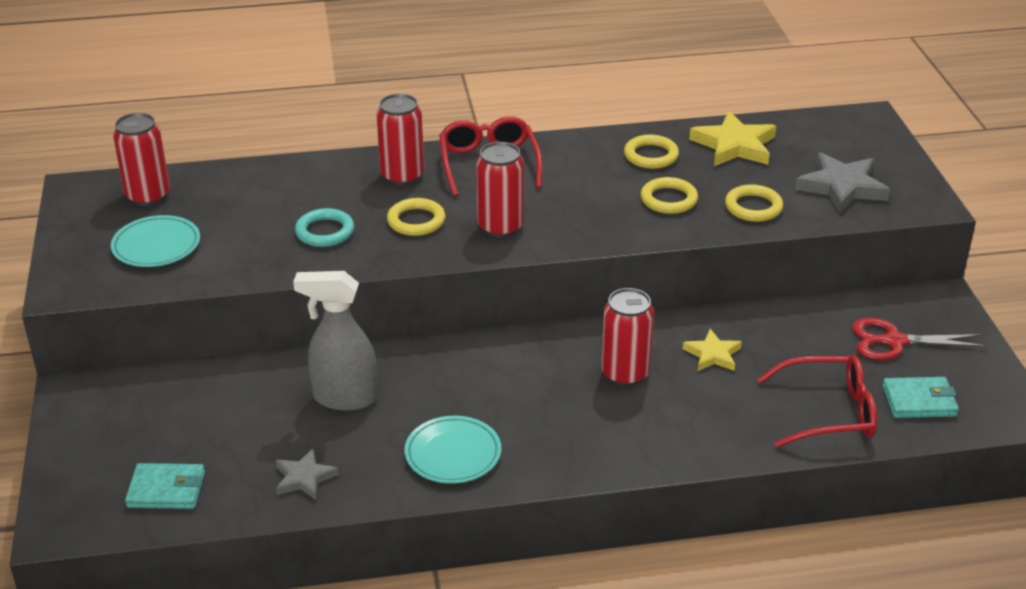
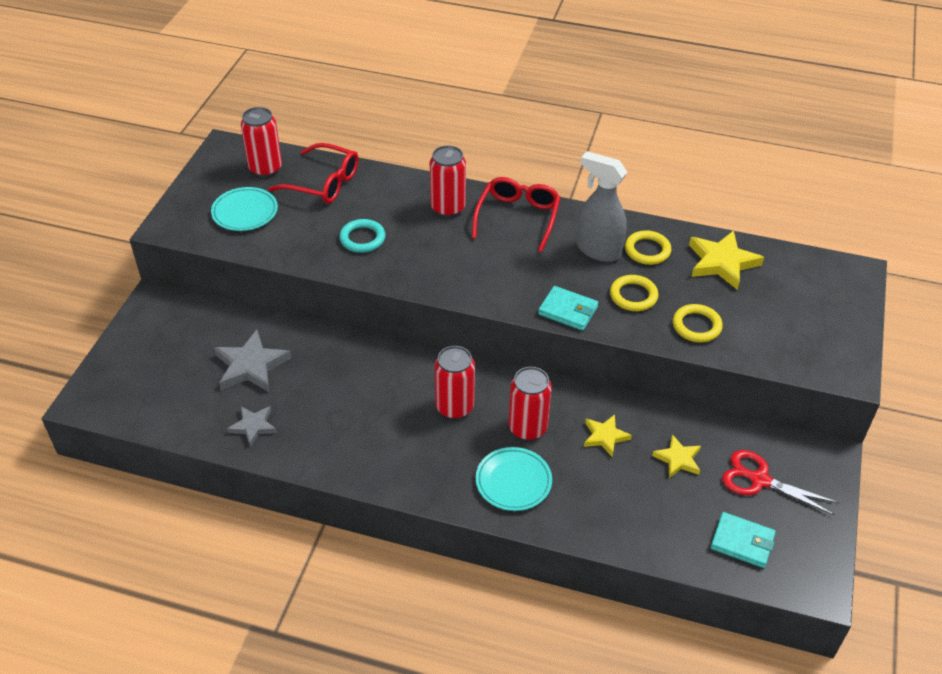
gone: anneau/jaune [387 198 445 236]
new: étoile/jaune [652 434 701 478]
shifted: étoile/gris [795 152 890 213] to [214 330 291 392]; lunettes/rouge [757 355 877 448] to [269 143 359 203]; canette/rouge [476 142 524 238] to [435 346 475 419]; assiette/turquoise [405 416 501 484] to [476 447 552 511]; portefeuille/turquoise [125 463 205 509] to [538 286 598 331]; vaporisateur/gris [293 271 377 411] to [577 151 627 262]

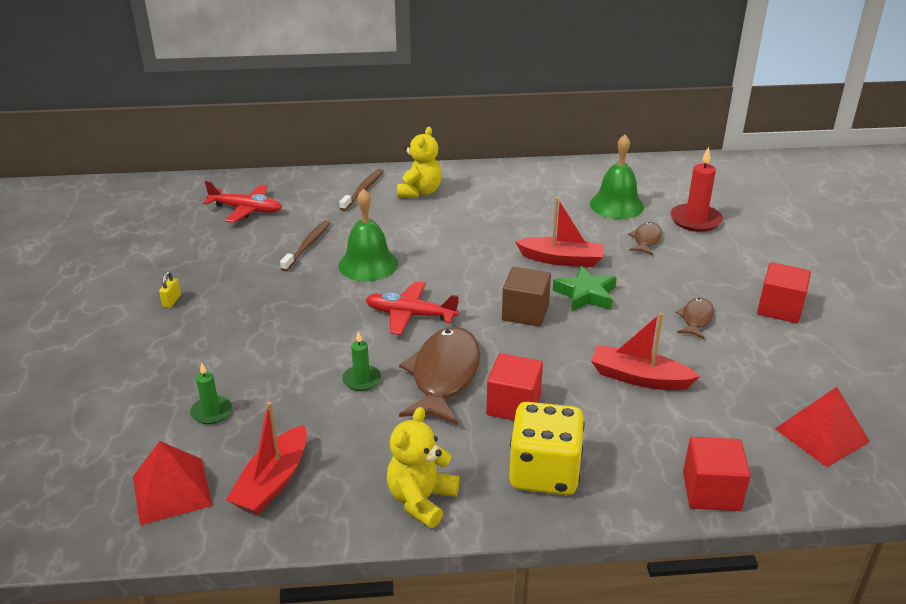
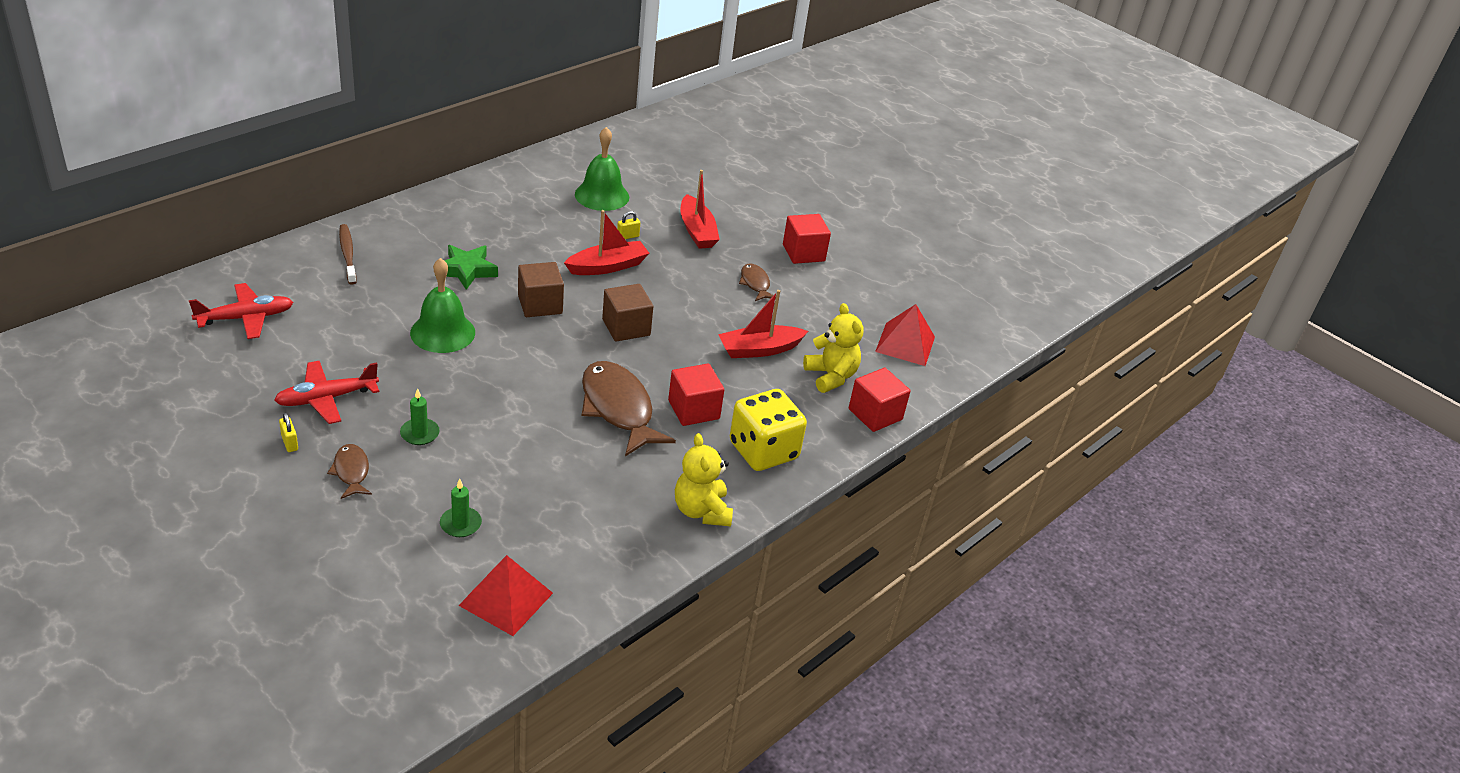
gone: brosse à dents/marron [280 220 330 271]; bougie/rouge [670 146 723 232]
new: cube/marron [518 262 564 317]; cadenas/jaune [617 211 640 239]
shifted: avion/rouge [366 281 459 335] to [274 361 379 424]; poisson/marron [628 222 662 255] to [327 444 372 499]; bougie/vert [342 331 381 391] to [400 388 440 445]; étoile/vert [553 266 617 312] to [445 245 498 290]; bateau/rouge [226 402 307 515] to [680 170 720 249]; ours en peluche/jaune [397 127 442 198] to [803 303 863 393]

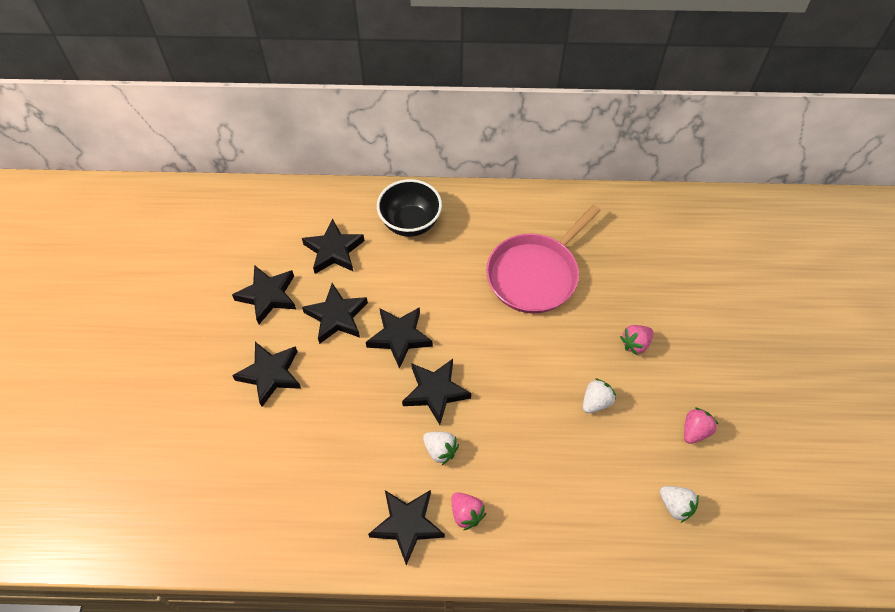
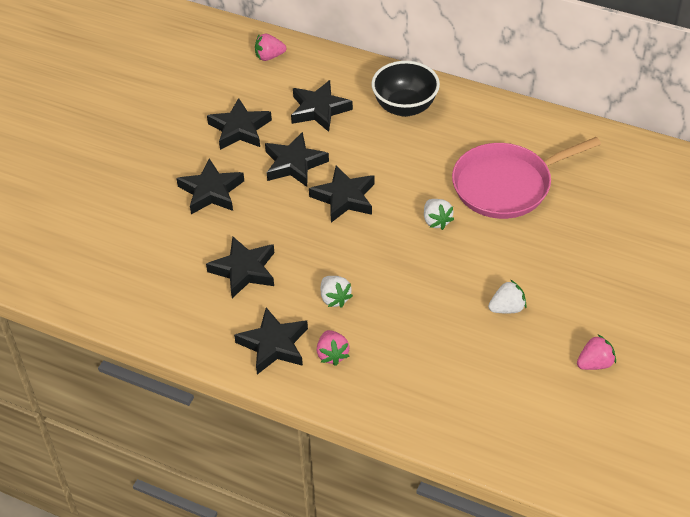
shifted: étoile/noir [402 359 471 425] to [206 237 275 298]; fraise/rose [620 325 654 356] to [255 34 286 61]; fraise/blanc [660 486 699 523] to [424 199 454 230]

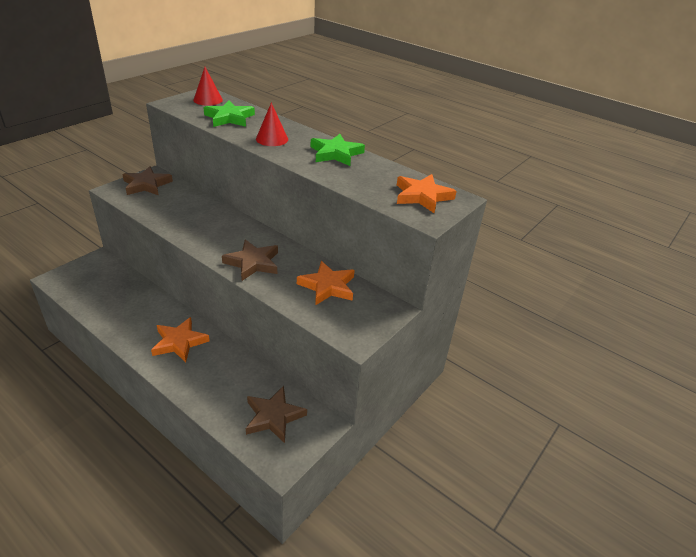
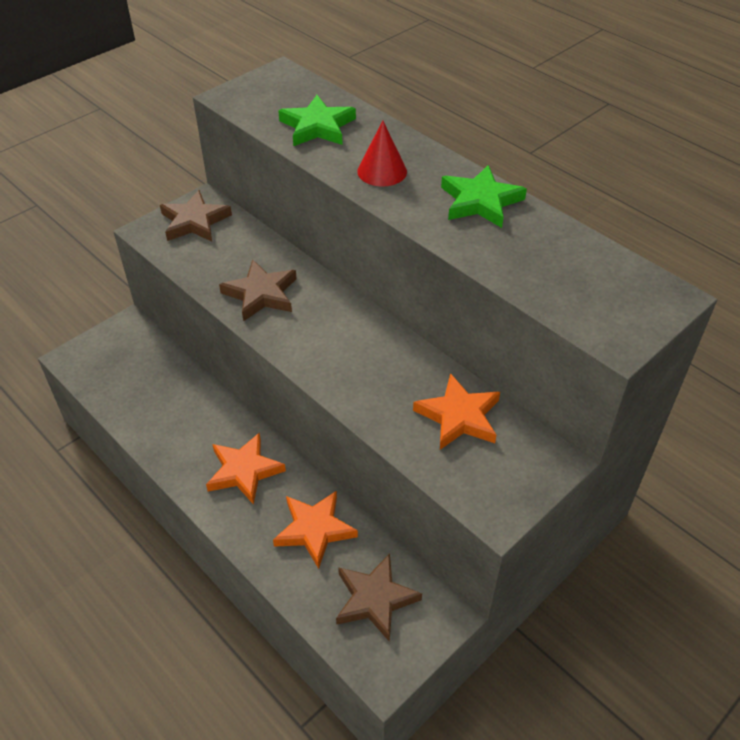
gone: cône/rouge [193 67 223 106]
shifted: étoile/marron [222 239 278 281] to [219 259 297 322]; étoile/orange [397 174 457 213] to [273 491 358 569]

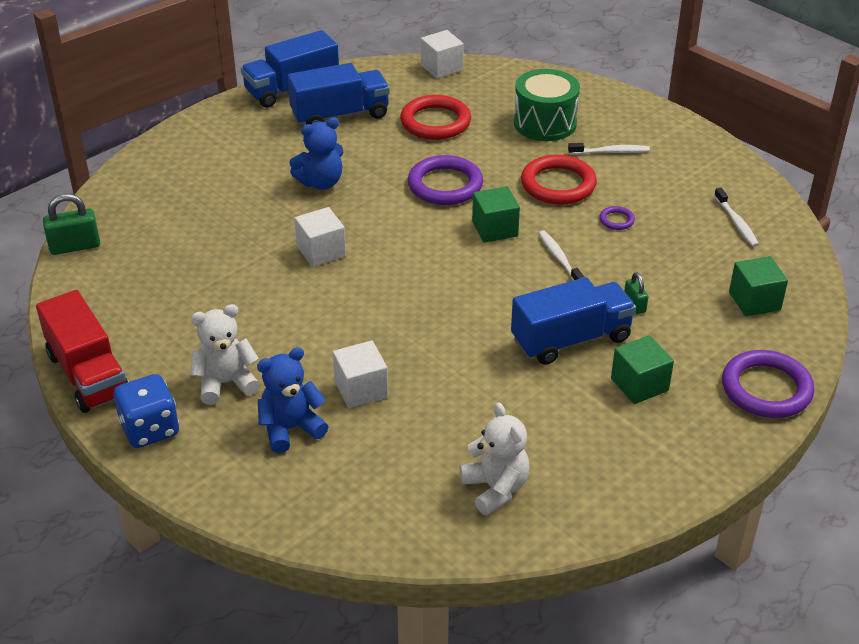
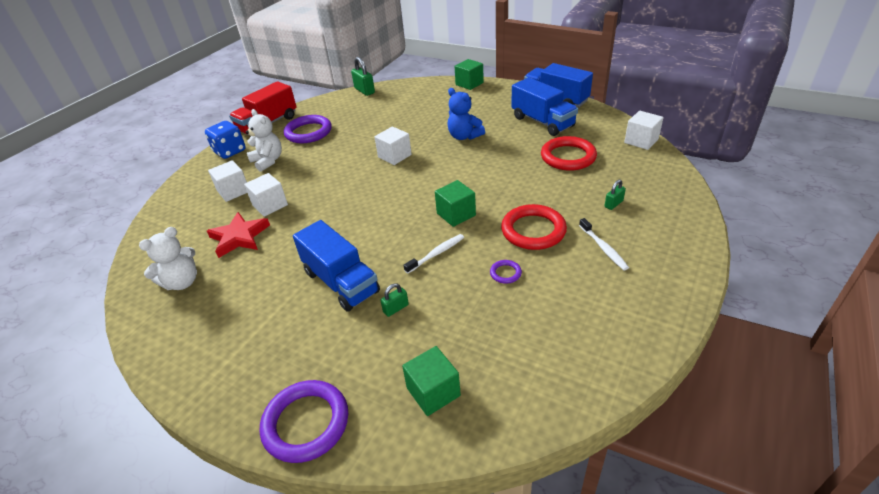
gone: brosse à dents/blanc [714 188 759 247]
new: étoile/rouge [207 212 270 258]
shifted: anneau/violet [408 155 483 205] to [284 115 332 143]; cube/vert [611 335 674 404] to [455 59 484 90]
swapped: ours en peluche/bleu [257 347 329 453] to cube/blanc [208 160 247 202]; tambour/vert [514 69 580 141] to cadenas/vert [605 180 626 210]

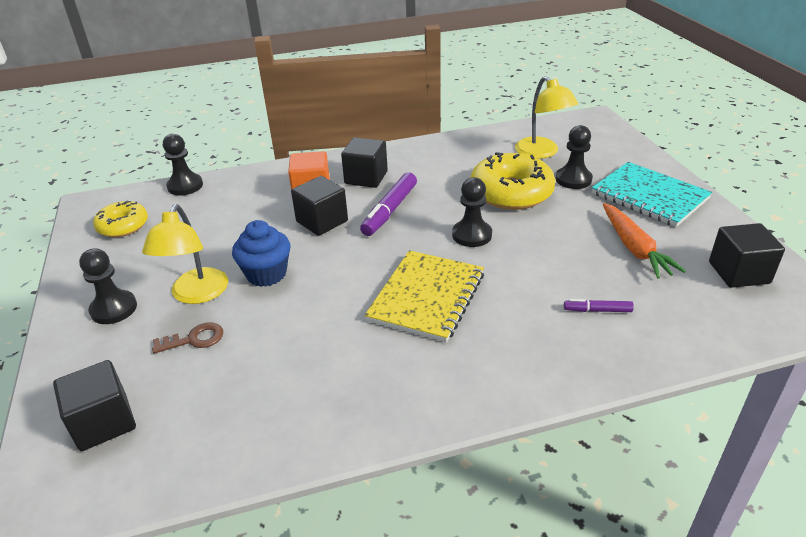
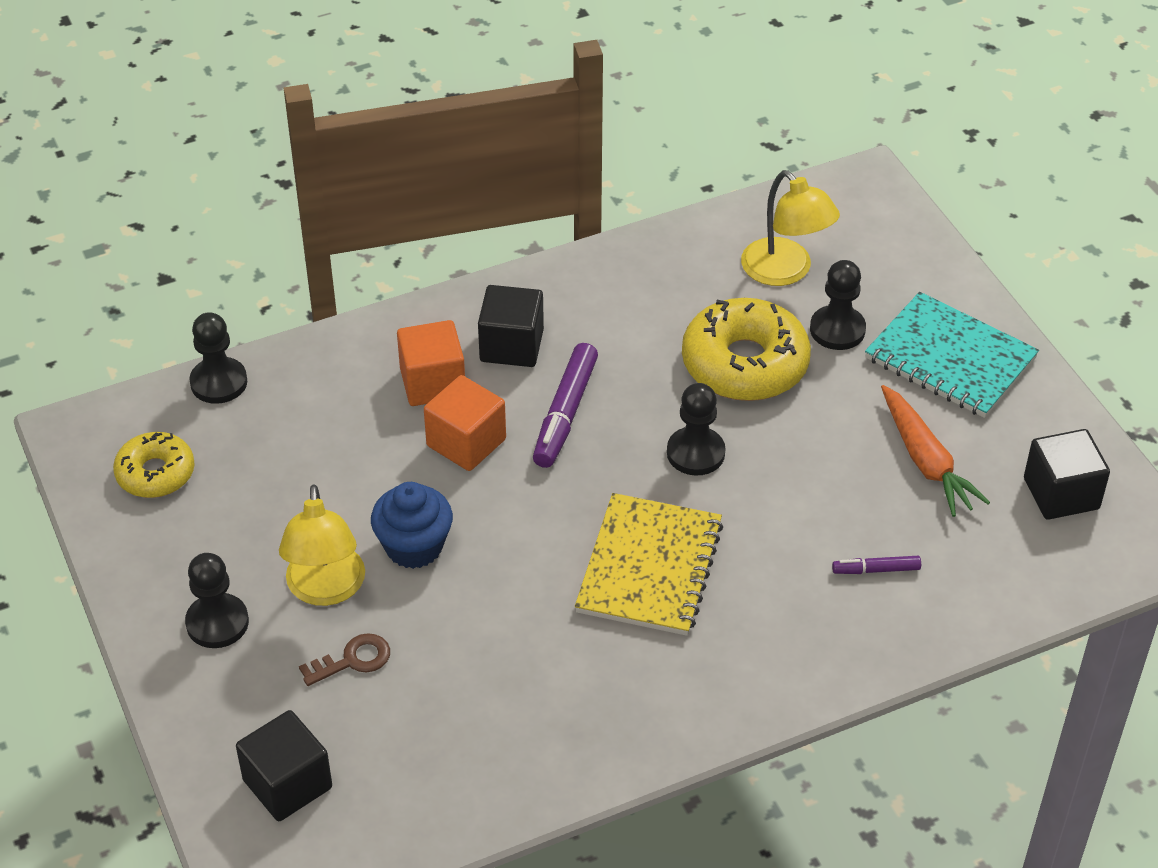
repainted: cube/noir [291 176 348 236] to cube/orange [424 375 506 471]

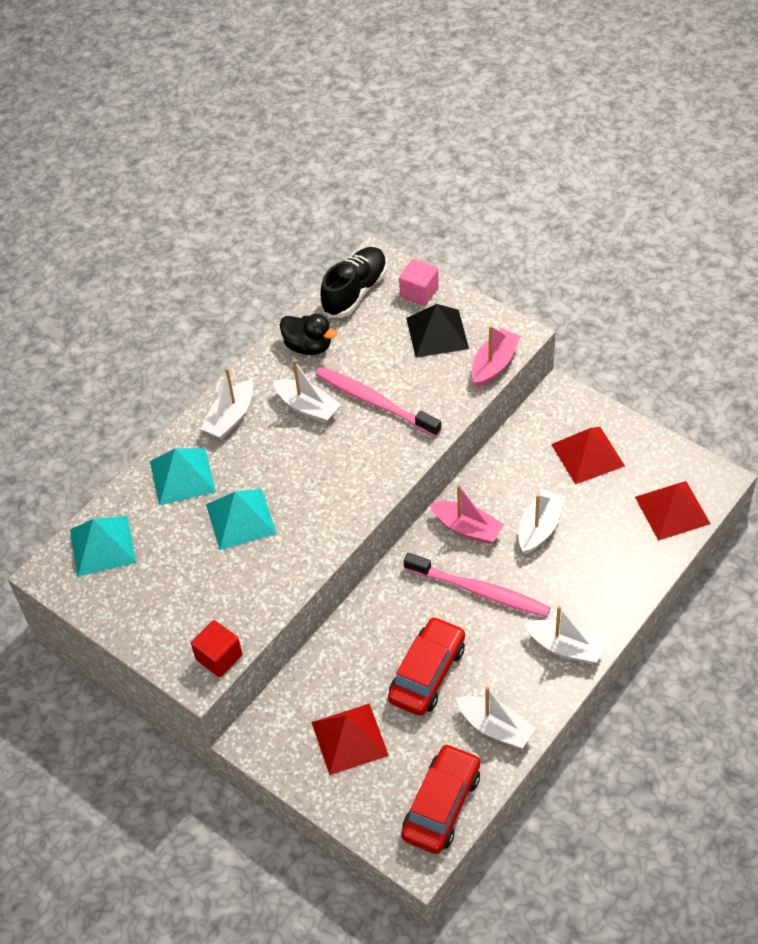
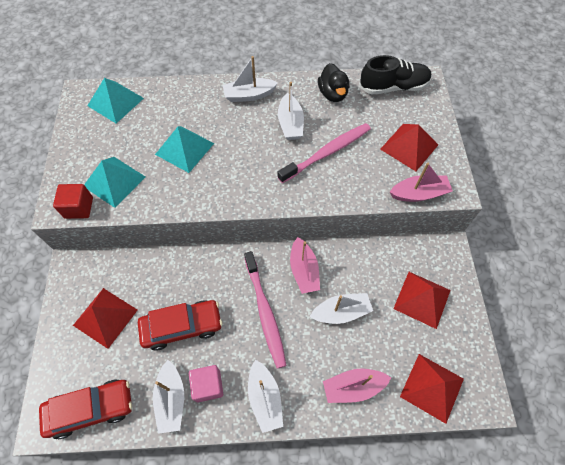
new: bateau/rose [323 368 391 403]
shifted: pyramide/turquoise [150 448 216 506] to [84 157 145 208]; cube/rose [399 259 439 306] to [189 365 223 402]
repainted: pyramide/noir [406 304 469 358] to pyramide/rouge [380 124 438 171]
rotated: brosse à dents/rose [316 367 441 437] = [277 123 371 183] 60 degrees clockwise

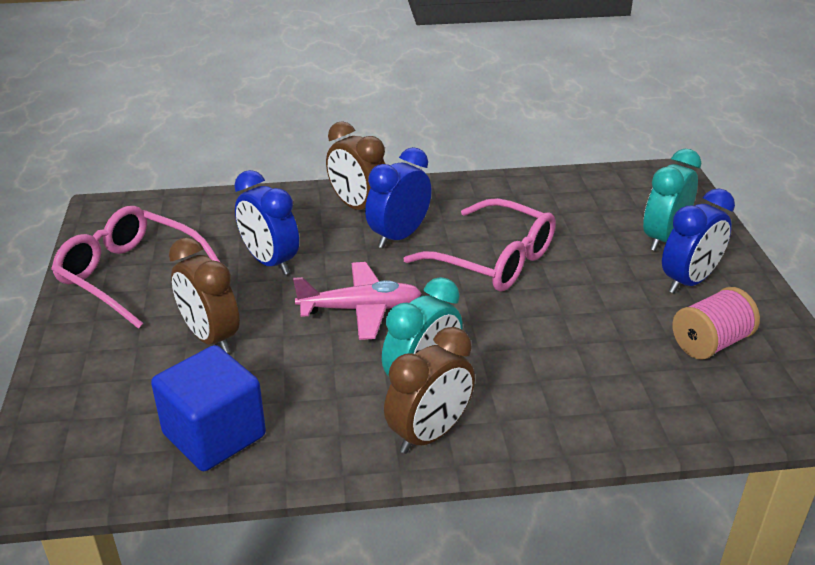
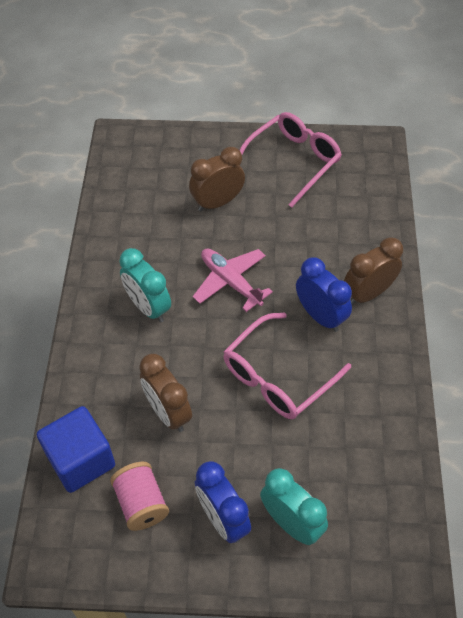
gone: réveil/bleu [234 170 299 275]
shifted: cube/bleu [151 345 266 471] to [37 406 115 493]; réveil/marron [384 327 475 454] to [139 354 192 432]
rotated: avion/rose [293 262 422 340] = [193 248 273 312] 135 degrees clockwise

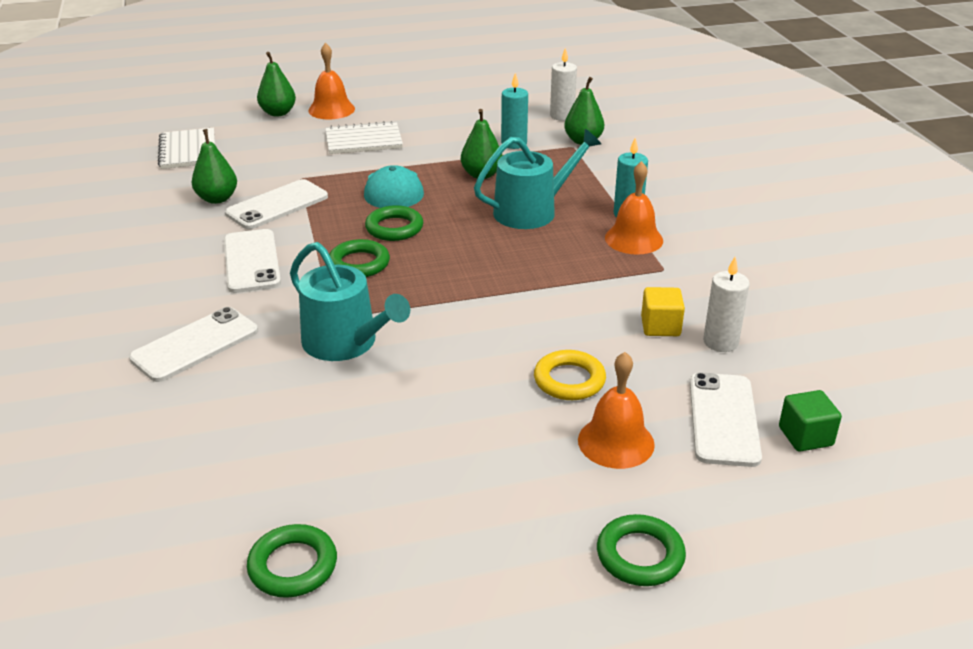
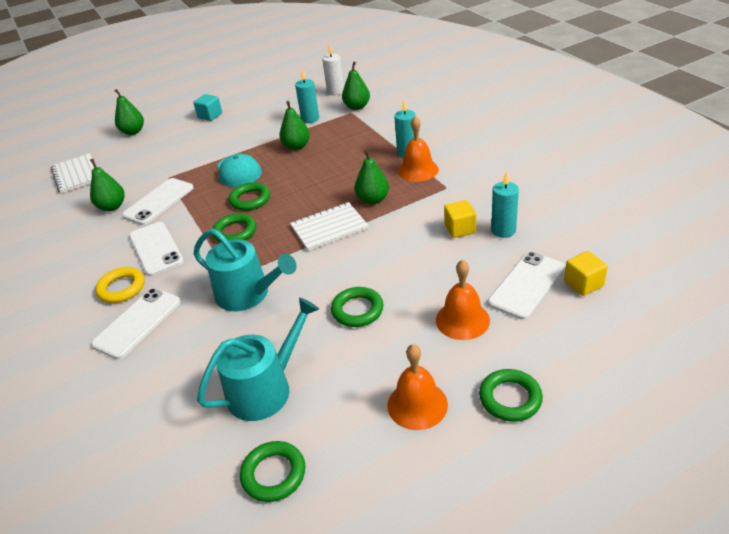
new: cube/turquoise [193 94 222 121]; anneau/vert [331 287 383 327]; poire/vert [354 150 389 205]
shifted: anneau/jaune [534 350 606 400] to [95 267 145 303]; arrosoir/turquoise [474 129 601 229] to [197 297 319 421]; carnet/blanc [325 121 403 154] to [290 202 369 251]; cloche/orange [308 43 355 119] to [387 344 448 430]
repainted: bougie/blanc [703 257 750 352] to bougie/turquoise [491 171 519 238]; cube/vert [779 390 842 452] to cube/jaune [564 251 608 296]
rotated: téléphone/blanc [690 372 762 467] = [488 252 565 320] 45 degrees clockwise

